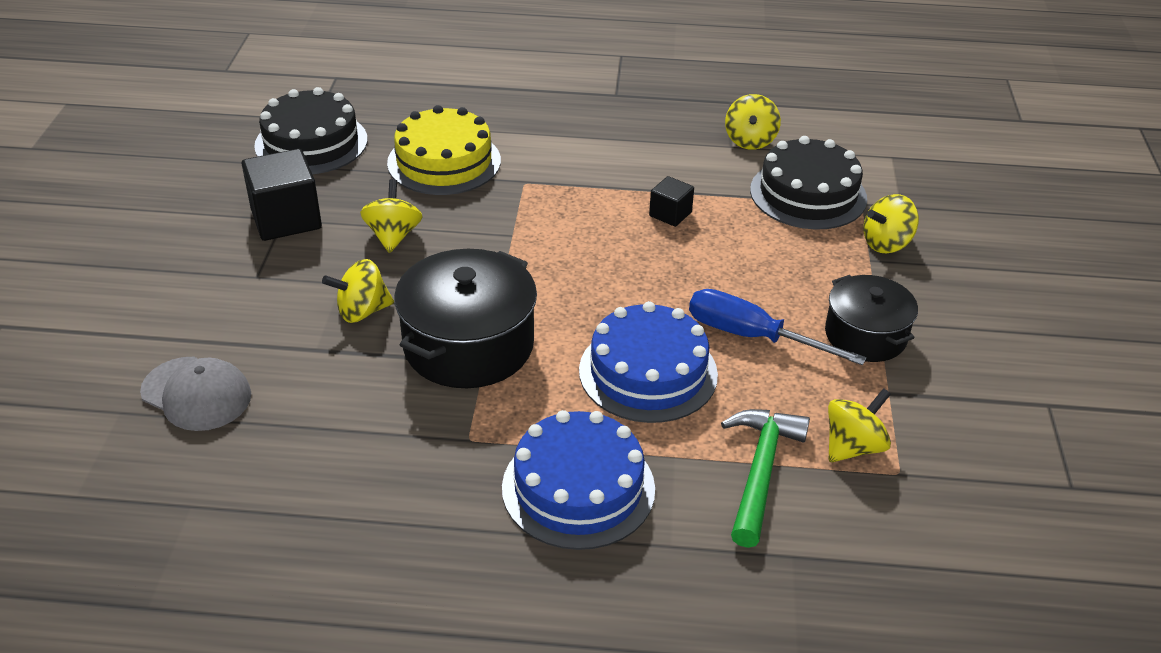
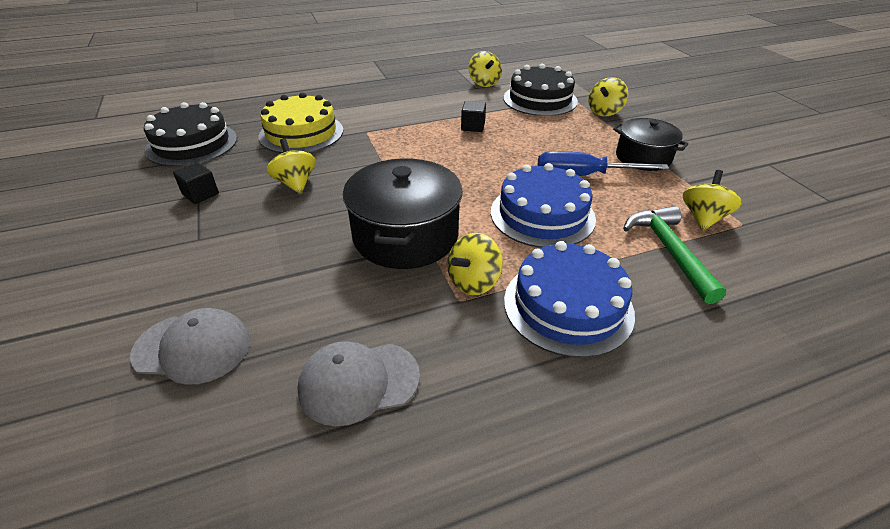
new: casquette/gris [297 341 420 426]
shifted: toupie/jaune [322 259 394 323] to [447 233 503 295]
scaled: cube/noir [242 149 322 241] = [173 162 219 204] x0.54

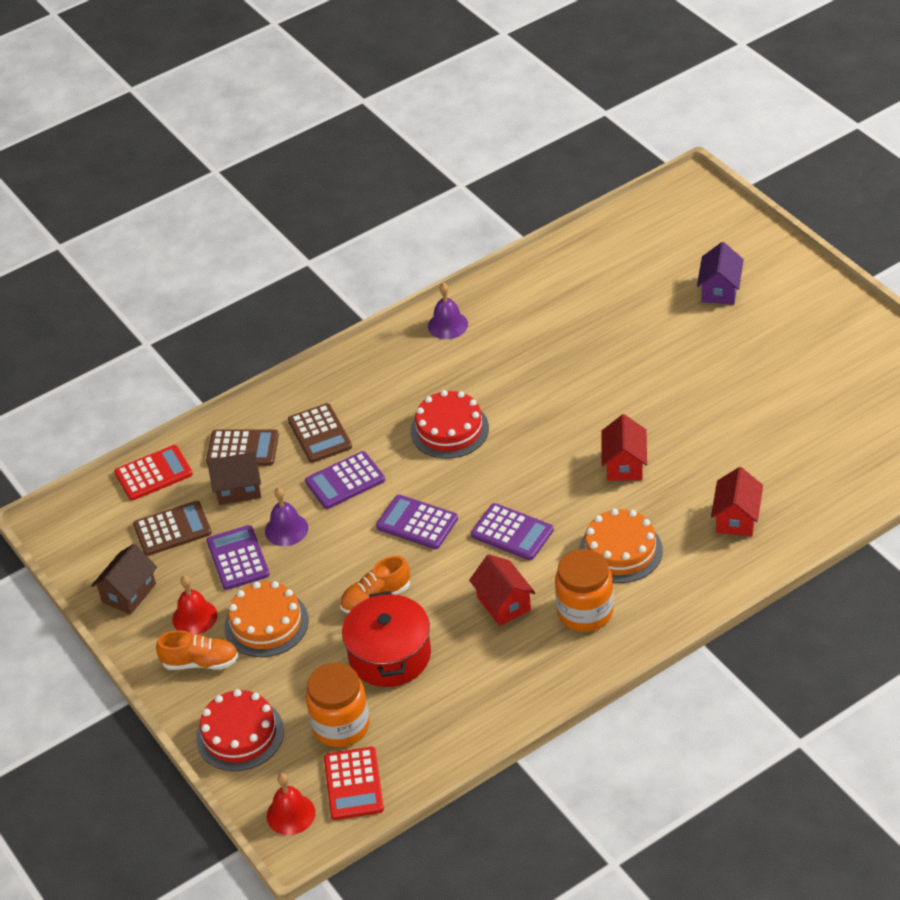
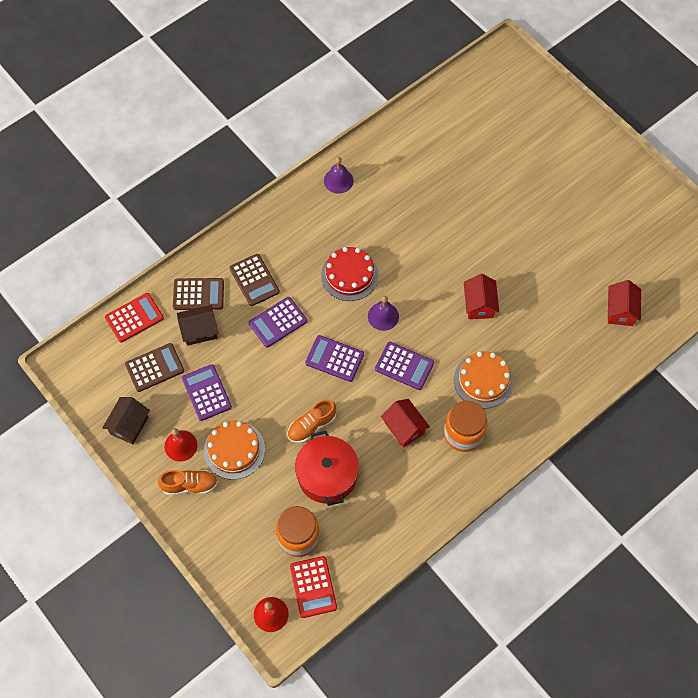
gone: gâteau/rouge [196 689 284 771]; maison/violet [697 242 744 305]
shifted: cloche/violet [265 488 308 546] to [368 296 399 331]; maison/rouge [711 467 763 536] to [608 280 641 326]

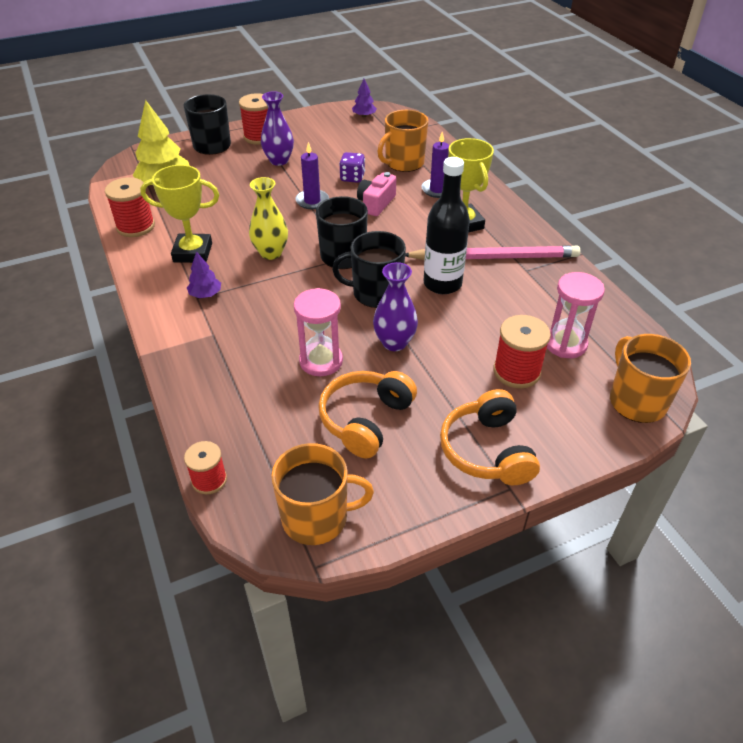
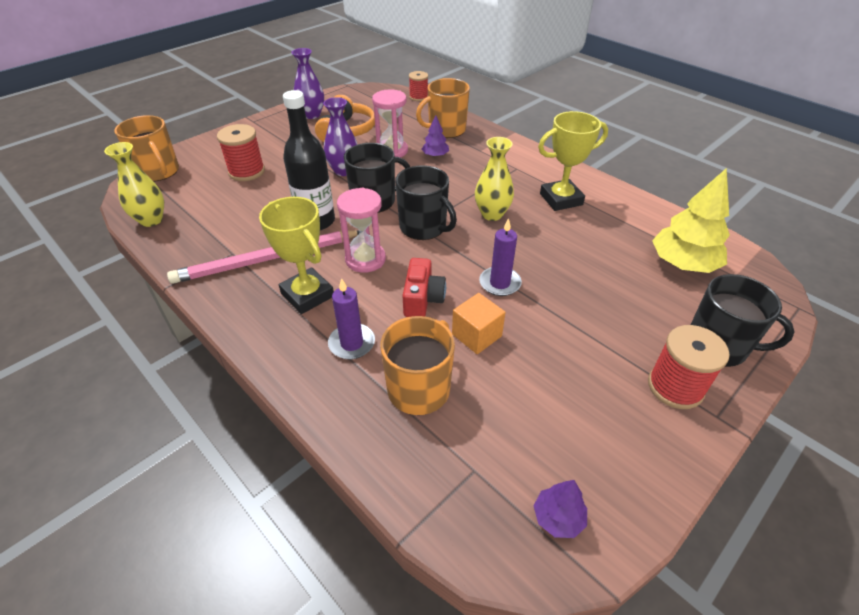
gone: bobine/rouge [105 177 155 237]; casque audio/orange [440 389 540 485]
new: vase/jaune [104 142 164 227]
shifted: vase/violet [261 91 294 166] to [291 48 324 119]; sablier/rose [547 272 605 358] to [337 188 386 273]; tasse/orange [271 443 374 545] to [416 78 470 138]; arbre/violet [187 251 221 298] to [422 115 449 157]
swapped: dé/violet [339 152 365 183] to cube/orange [452 293 506 354]
repainted: appareil photo/rose [357 172 396 216] to appareil photo/rouge [402 258 446 317]

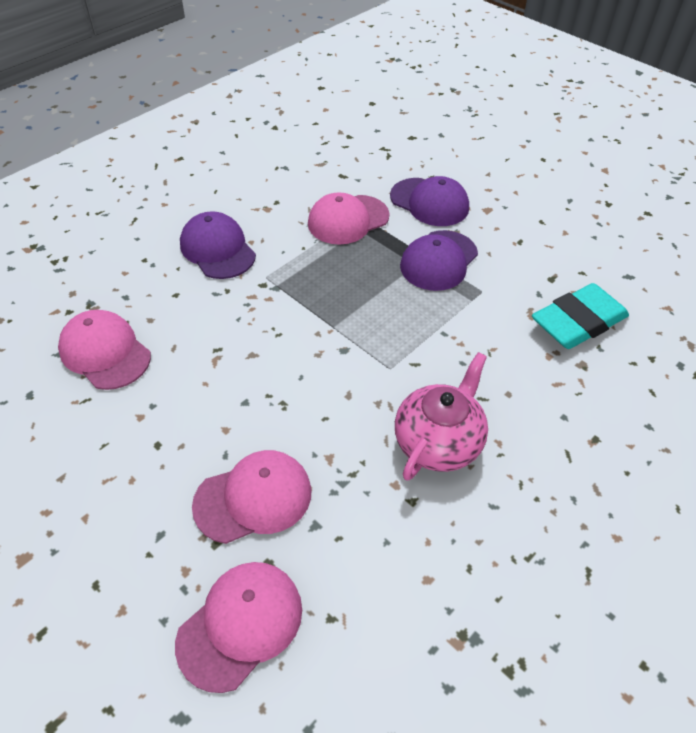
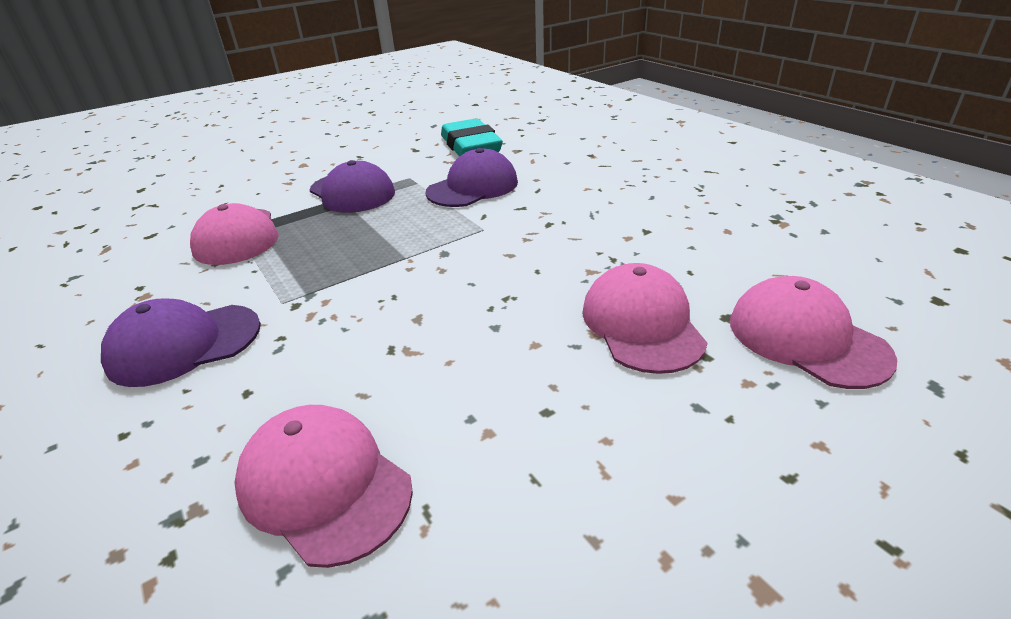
gone: théière/rose [395 352 488 481]
shifted: casquette/violet [390 176 469 226] to [425 148 518 207]
rotated: casquette/rose [58 310 151 390] = [234 405 413 568] 75 degrees clockwise

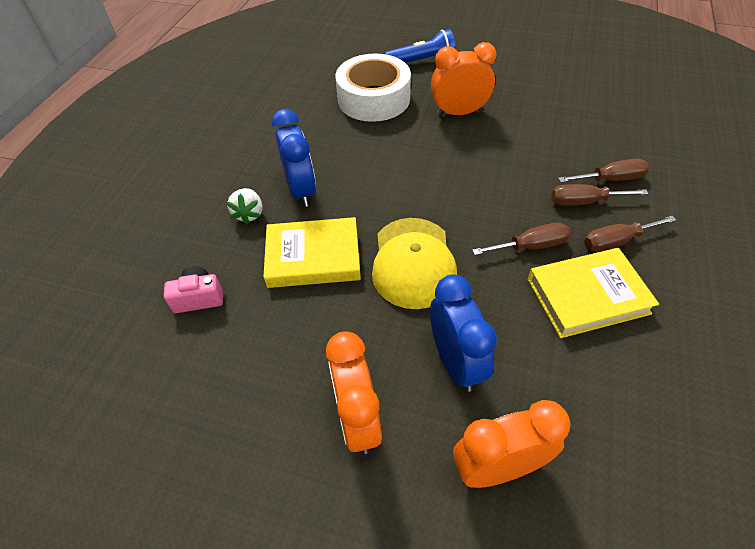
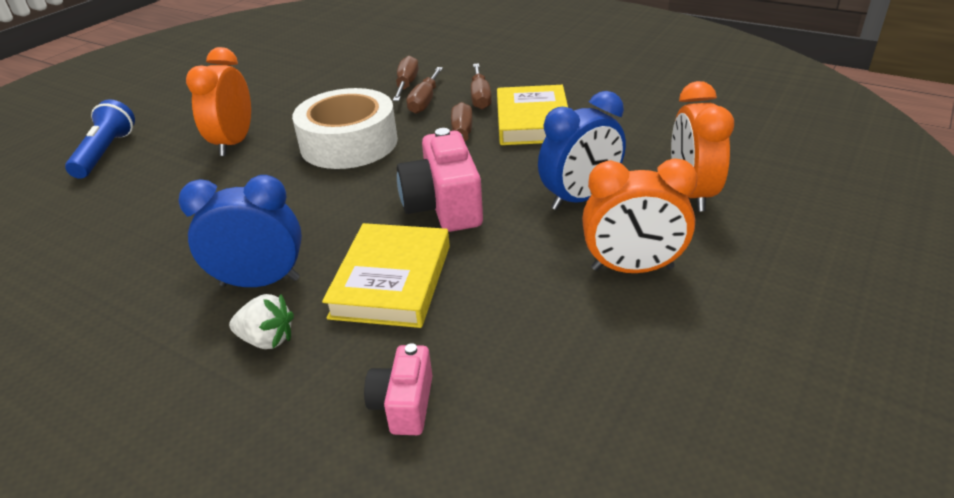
shifted: ruban adhésif/blanc [335 54 411 122] to [292 88 398 169]
swapped: casquette/jaune [372 218 457 309] to appareil photo/rose [397 128 483 232]
rotated: réveil/bleu [430 274 497 392] = [538 91 626 210] 150 degrees clockwise

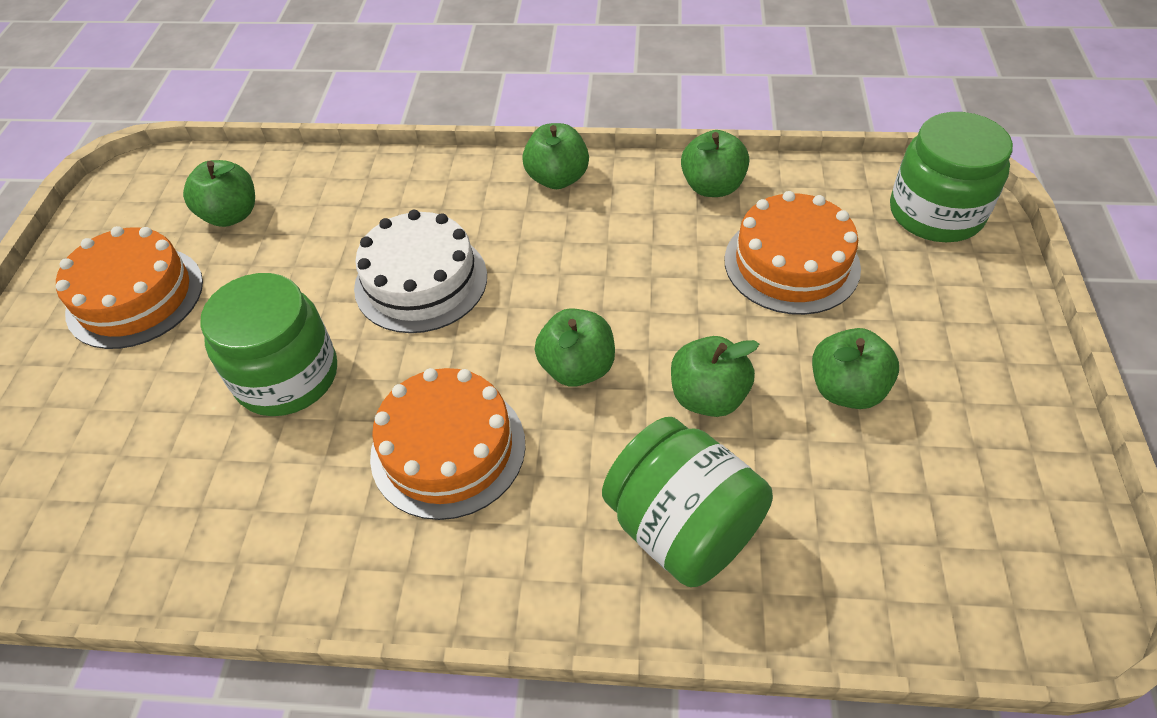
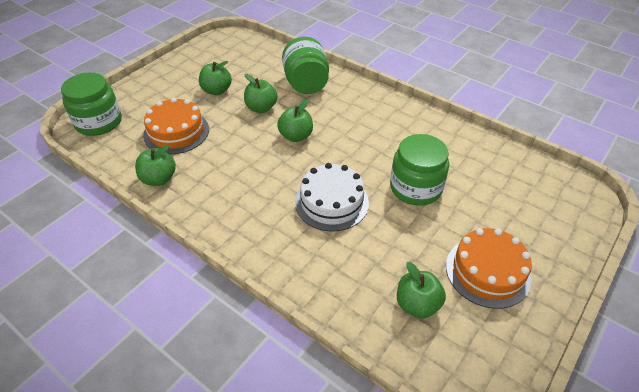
gone: gâteau/orange [370 368 526 520]; pomme/vert [522 123 589 189]

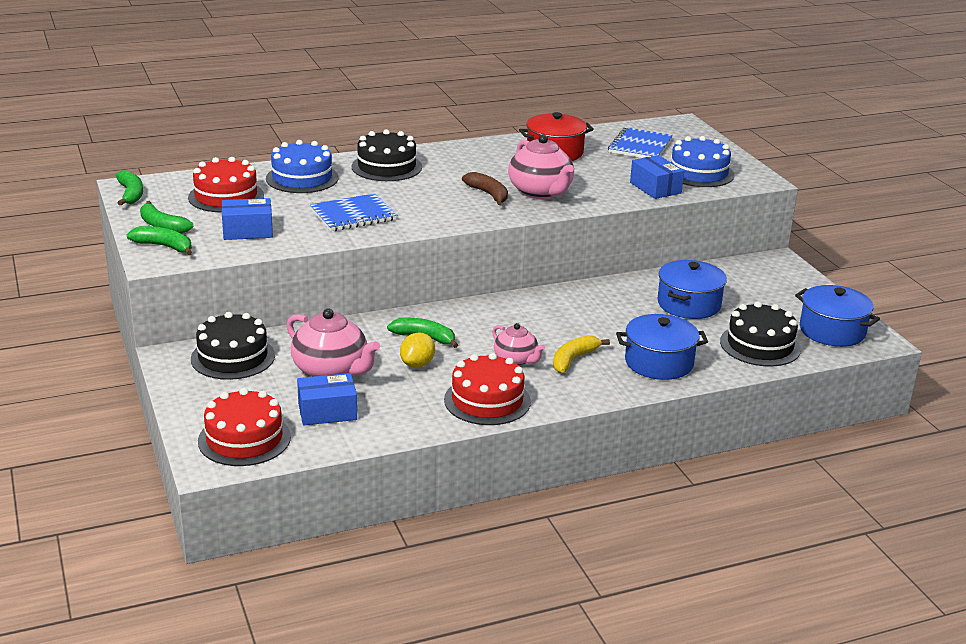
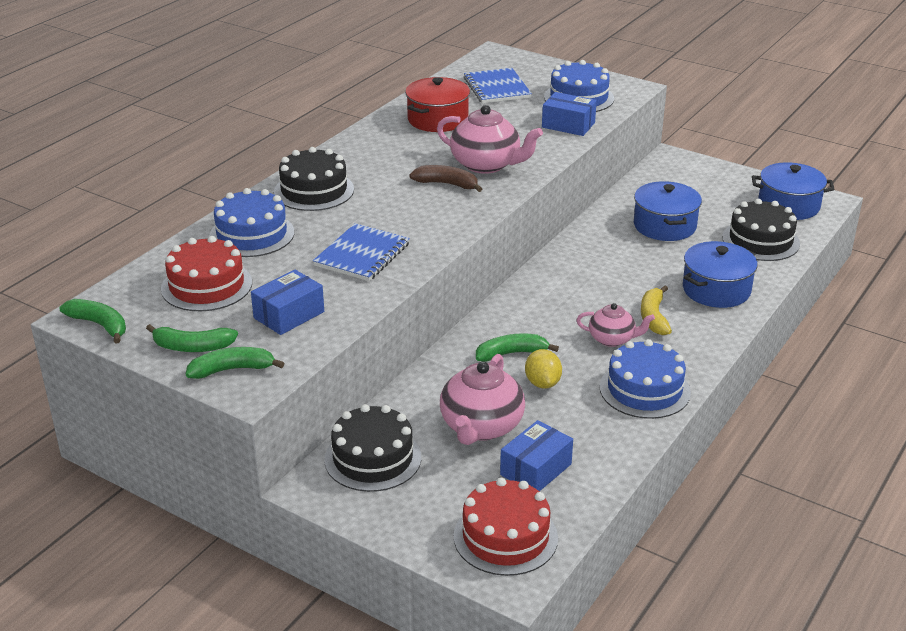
repainted: gâteau/rouge [444 353 531 425] to gâteau/bleu [600 339 691 419]
rotated: théière/rose [287 308 380 377] = [440 354 525 445] 105 degrees clockwise

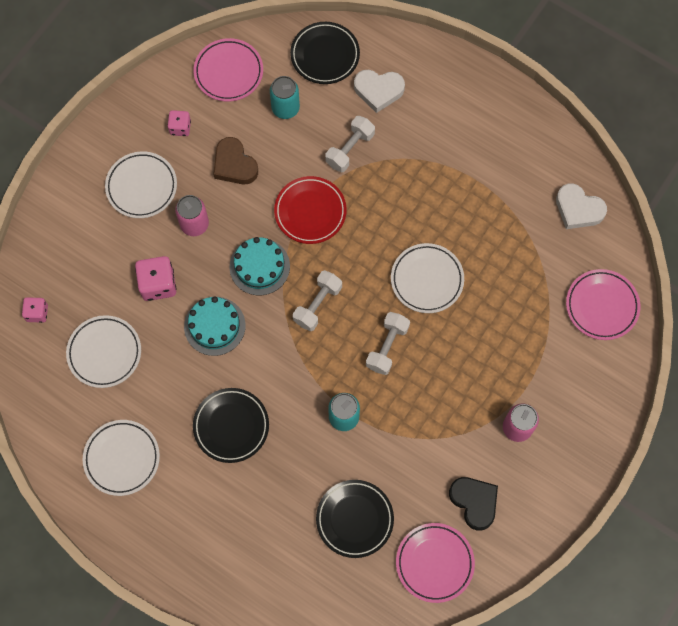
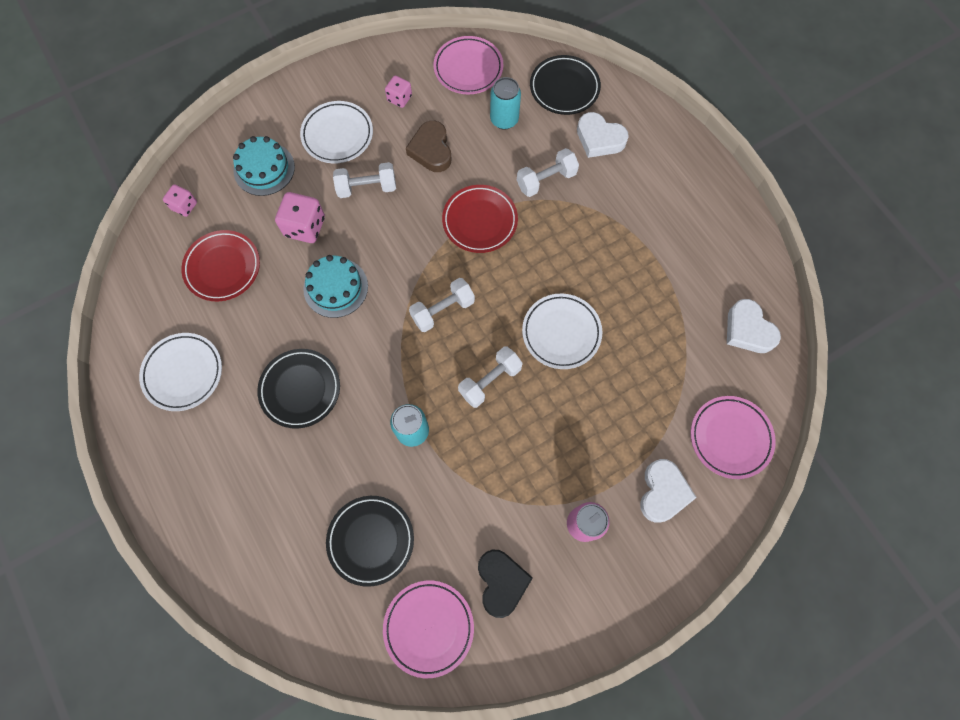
new: cœur/blanc [640 459 697 523]
shifted: gâteau/turquoise [229 237 290 295] to [233 136 295 196]
swapped: canette/rose [175 195 209 236] to haltère/blanc [333 162 396 198]
repainted: assiette/blanc [66 315 141 388] to assiette/rouge [181 230 260 301]

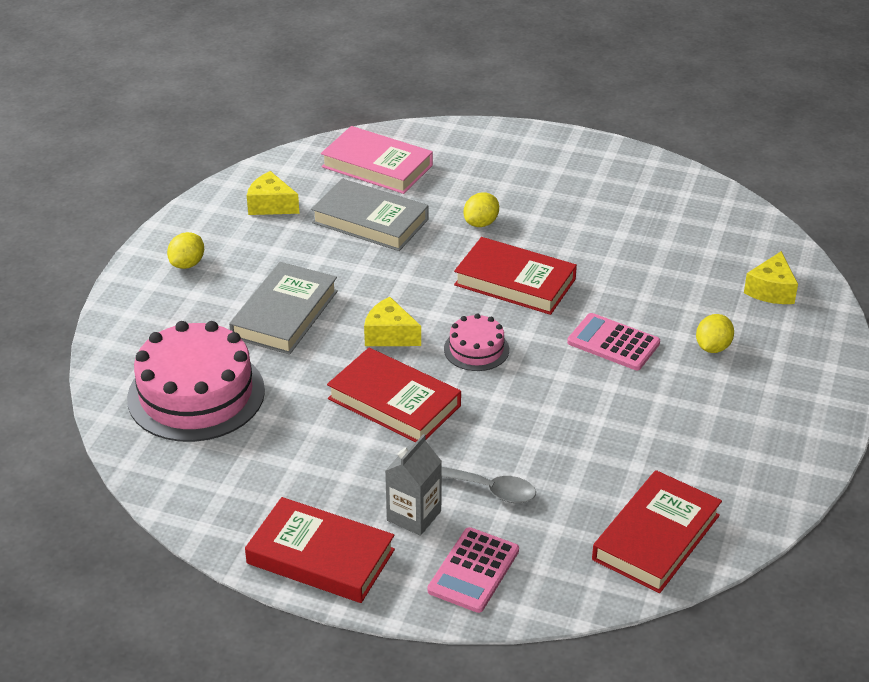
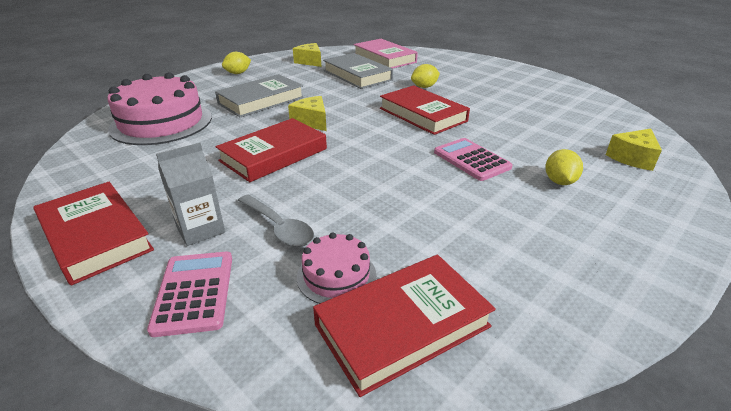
shifted: gâteau/rose [444 314 509 371] to [297 232 376 304]
rotated: calculatrice/rose [427 527 519 613] = [147 252 232 337] 120 degrees clockwise; livre/rouge [327 348 461 442] = [215 118 327 182] 75 degrees clockwise; citron/jaune [696 314 734 353] = [545 149 583 185] 45 degrees counterclockwise

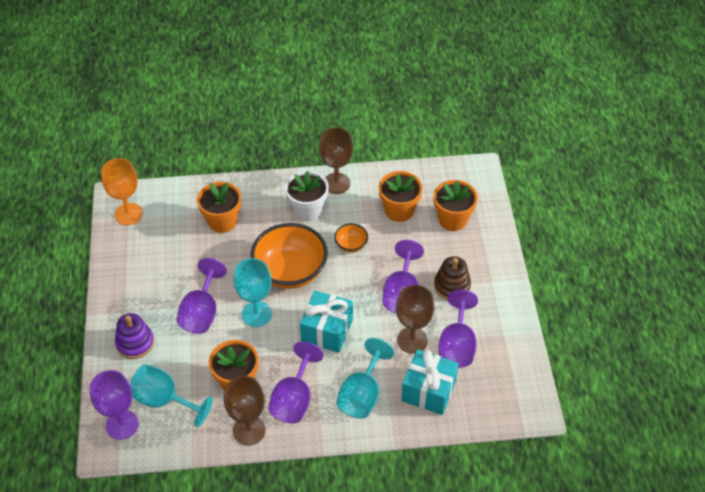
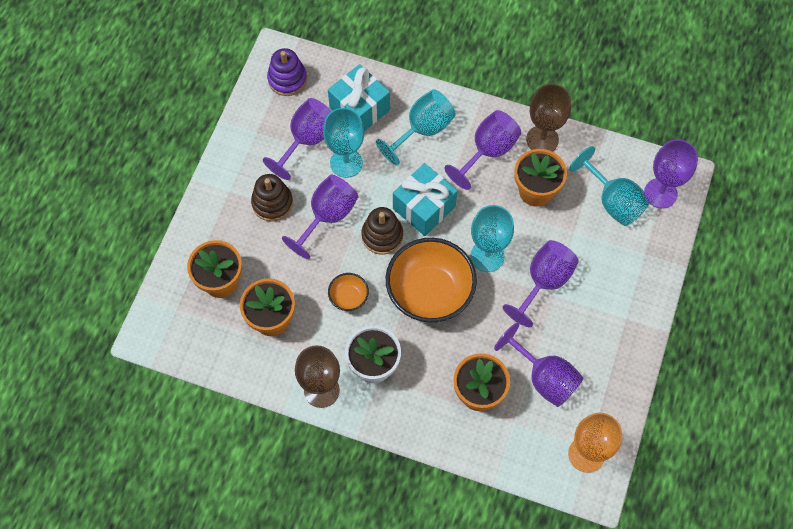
new: jouet à empiler/marron [362 207 403 255]; verre à pied/violet [494 323 583 407]
shifted: jouet à empiler/violet [115 313 154 359] to [267 48 307 96]
repainted: verre à pied/marron [396 285 434 354] to verre à pied/turquoise [323 108 364 178]

